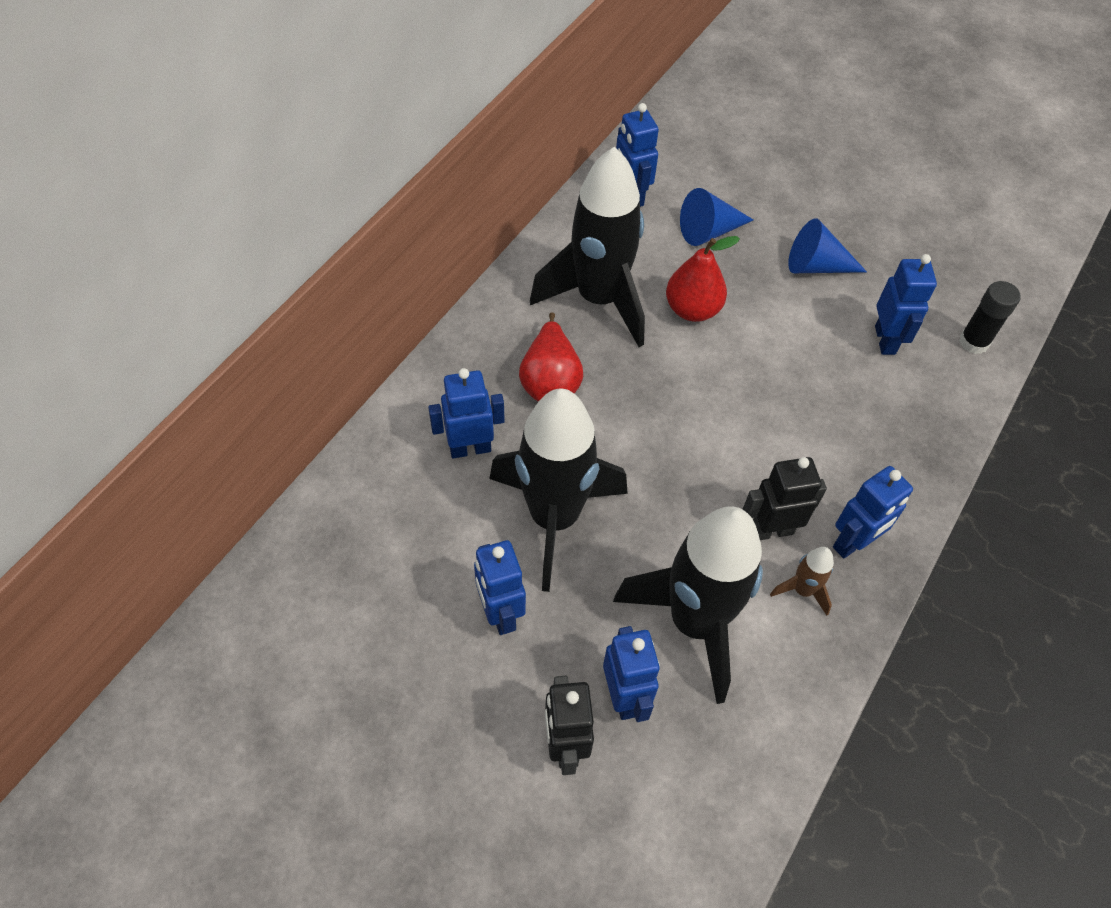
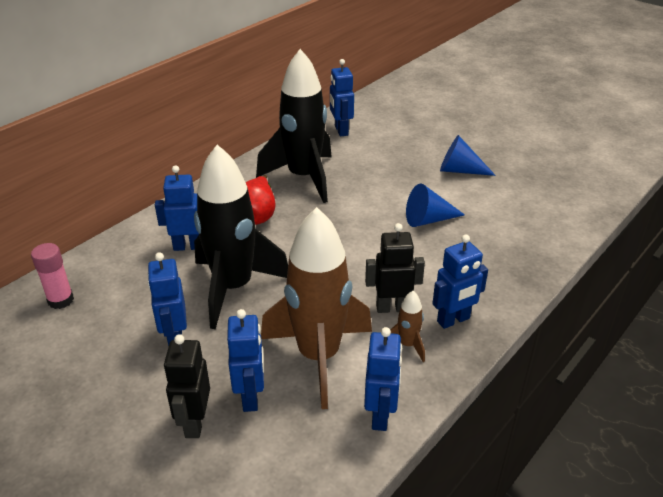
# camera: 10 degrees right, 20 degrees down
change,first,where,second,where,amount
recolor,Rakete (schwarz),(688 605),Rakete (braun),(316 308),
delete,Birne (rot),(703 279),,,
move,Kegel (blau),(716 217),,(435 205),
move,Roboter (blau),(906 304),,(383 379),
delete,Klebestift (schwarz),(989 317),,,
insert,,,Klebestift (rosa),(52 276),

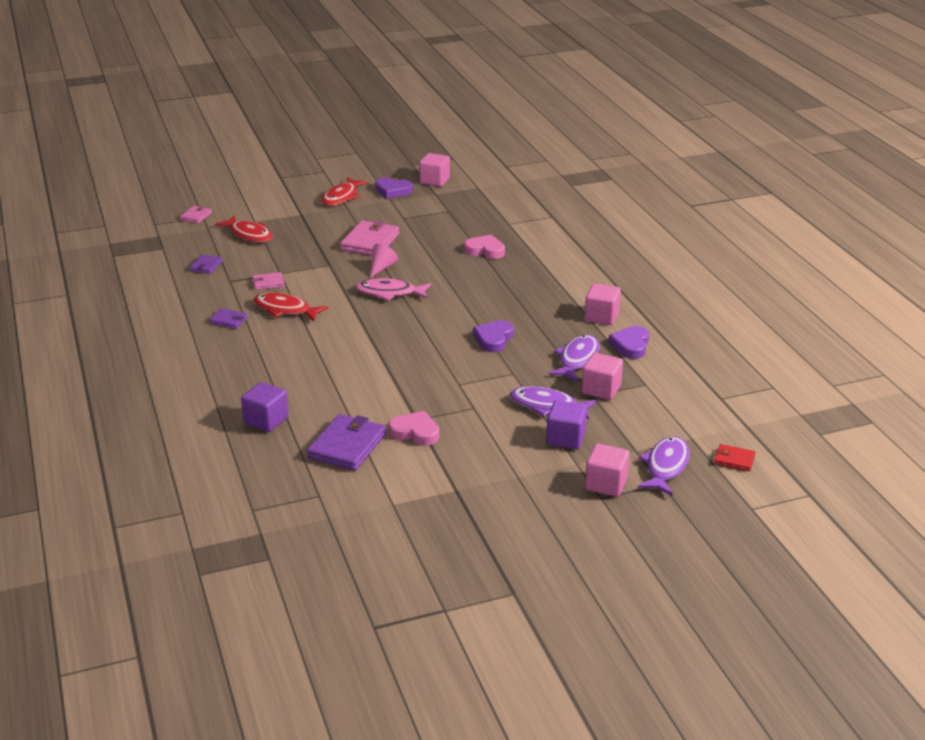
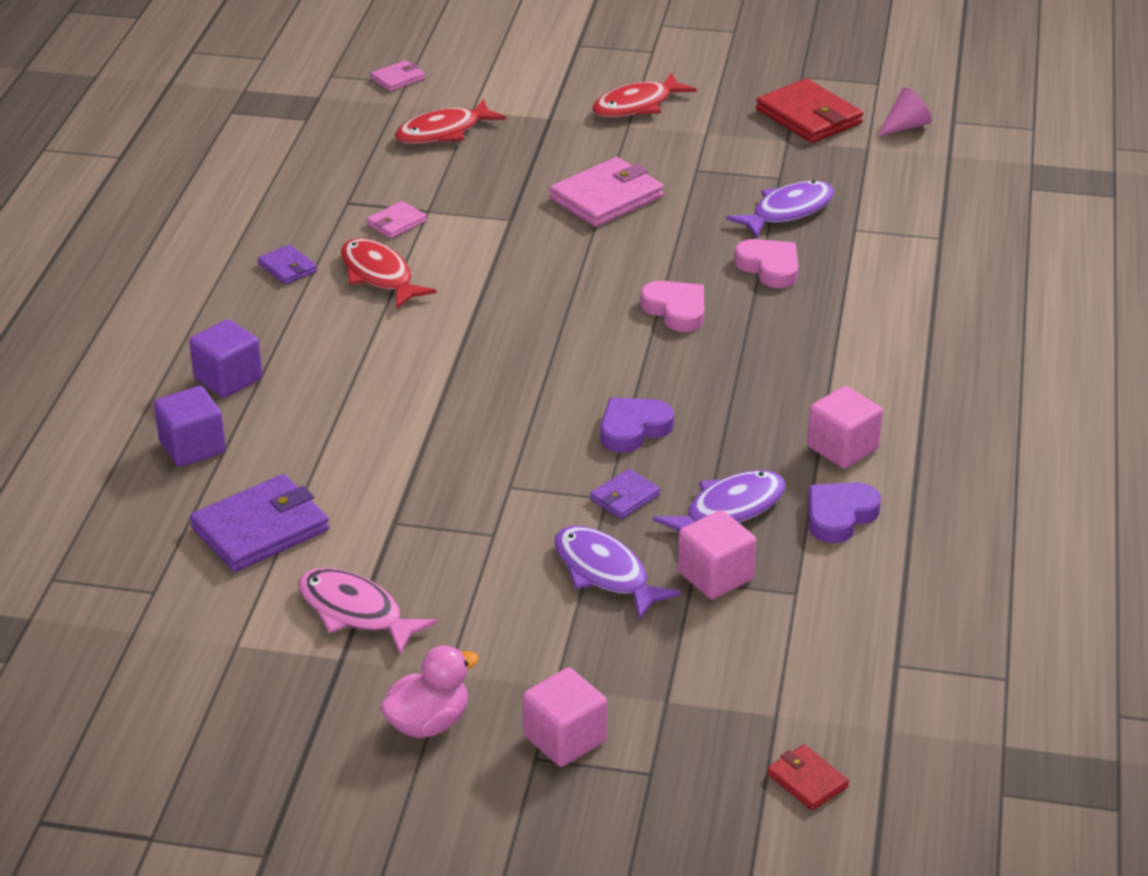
# camera: 30 degrees right, 5 degrees up
change,first,where,second,where,amount
move,Geldbörse (lila),(206 264),,(625 494),
rotate,Fisch (rot),(244 229),,(450 121),75 degrees clockwise
rotate,Geldbörse (rosa),(268 281),,(396 220),60 degrees counterclockwise
move,Fisch (rosa),(393 289),,(368 611),
move,Kegel (rosa),(384 261),,(905 111),
delete,Herz (lila),(394 188),,,
move,Herz (rosa),(413 428),,(672 306),
replace,Kubus (rosa),(434 170),Geldbörse (rot),(809 110),
move,Kubus (lila),(566 424),,(225 358),
move,Fisch (lila),(664 466),,(780 209),
insert,,,Ente (rosa),(429 691),

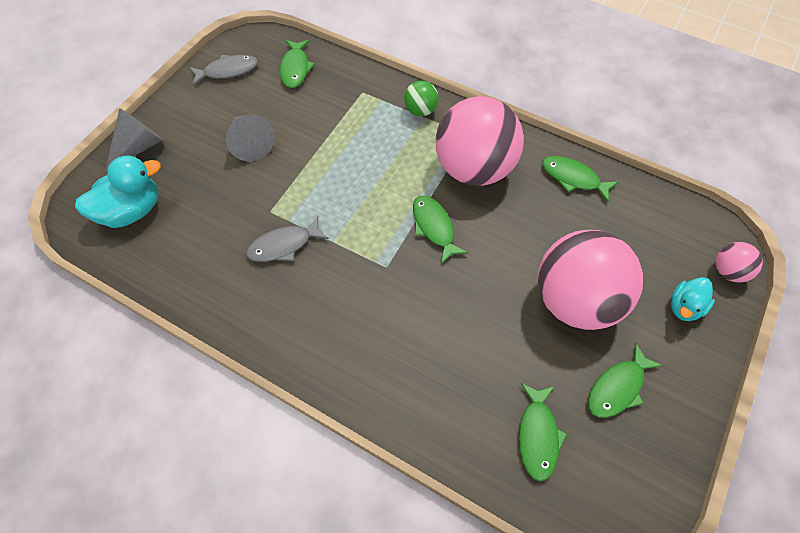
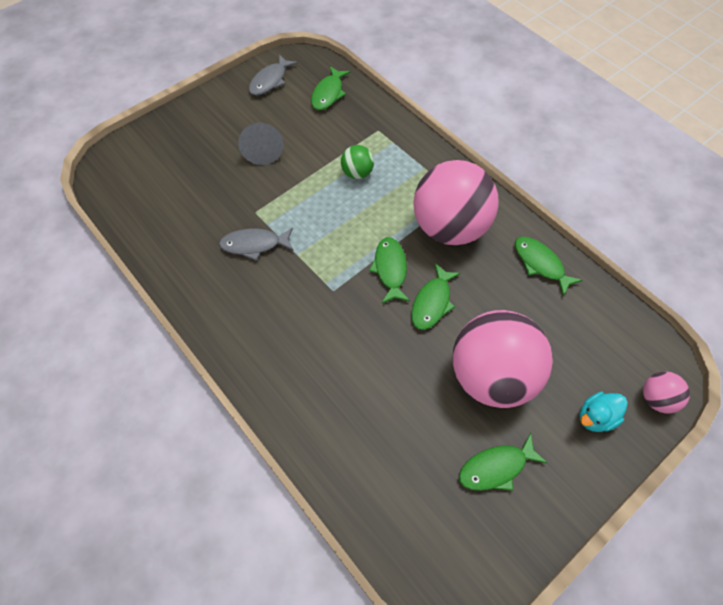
# camera: 20 degrees right, 0 degrees up
change,first,where,second,where,amount
delete,Ente (türkis),(118 191),,,
delete,Kegel (grau),(134 140),,,
rotate,Fisch (grau),(223 70),,(273 75),120 degrees clockwise
move,Ball (grün),(421 98),,(357 162),
move,Fisch (grün),(543 432),,(436 296),

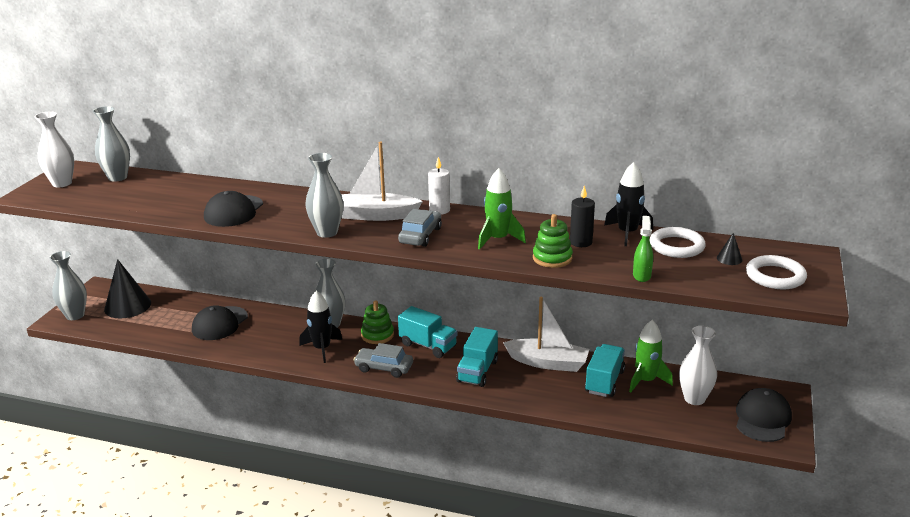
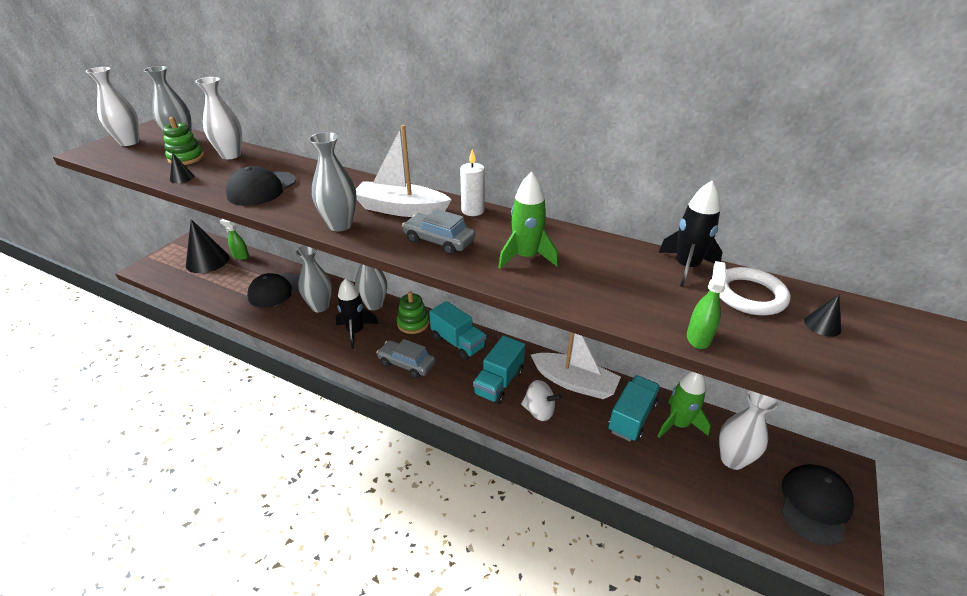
# camera: 10 degrees right, 10 degrees up
change,first,where,second,where,amount
move,Vase (grau),(68 285),,(314 279),
rotate,Auto (grau),(420 228),,(438 232),90 degrees counterclockwise
move,Stapelspielzeug (grün),(553 241),,(183 141),
delete,Kerze (schwarz),(582 216),,,
delete,Ring (weiß),(776 272),,,
insert,,,Kegel (schwarz),(182 168),
insert,,,Vase (weiß),(218 118),
insert,,,Sprühflasche (grün),(234 239),
insert,,,Kreisel (weiß),(541 400),

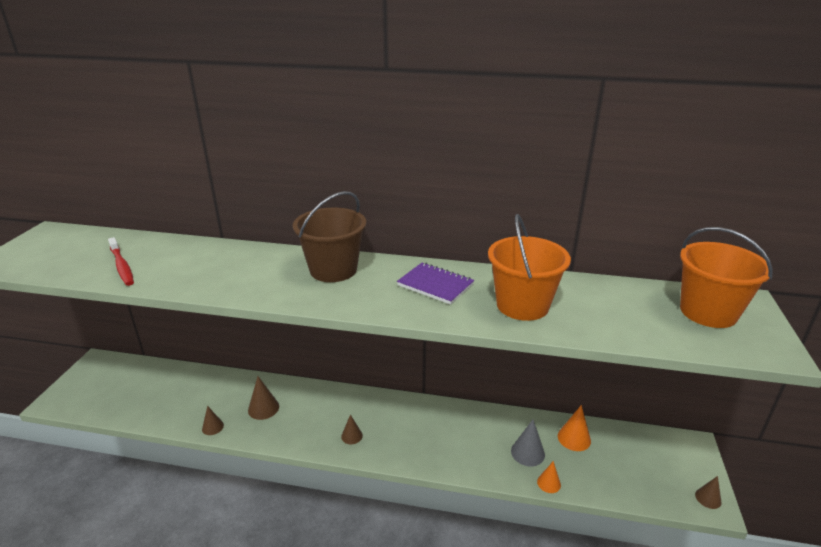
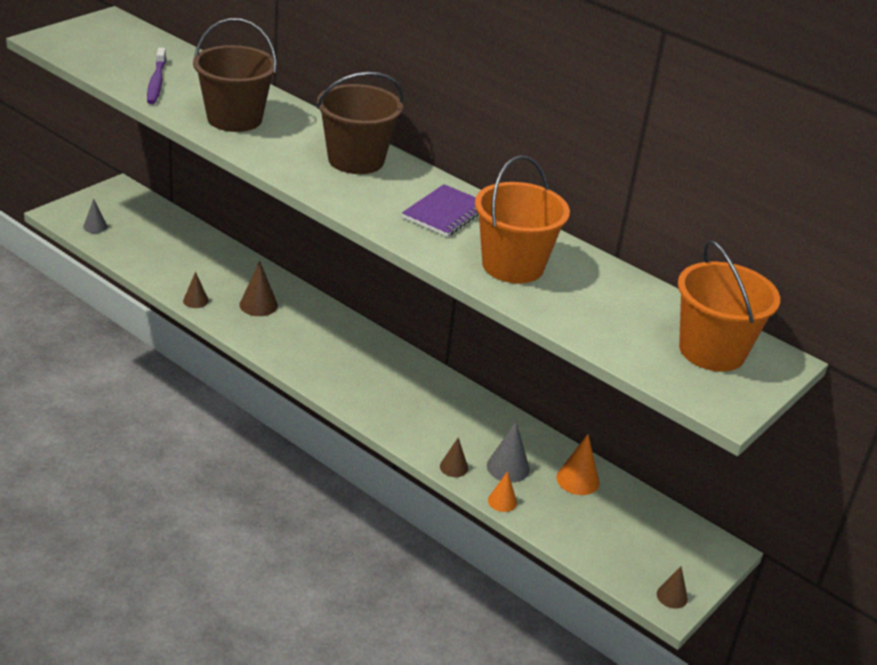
# camera: 25 degrees right, 5 degrees up
change,first,where,second,where,amount
recolor,Zahnbürste (rot),(121 261),Zahnbürste (lila),(156 76),
move,Kegel (braun),(352 429),,(454 457),
rotate,Notizbuch (lila),(435 284),,(440 210),60 degrees clockwise
insert,,,Kegel (grau),(95 216),
insert,,,Eimer (braun),(235 75),

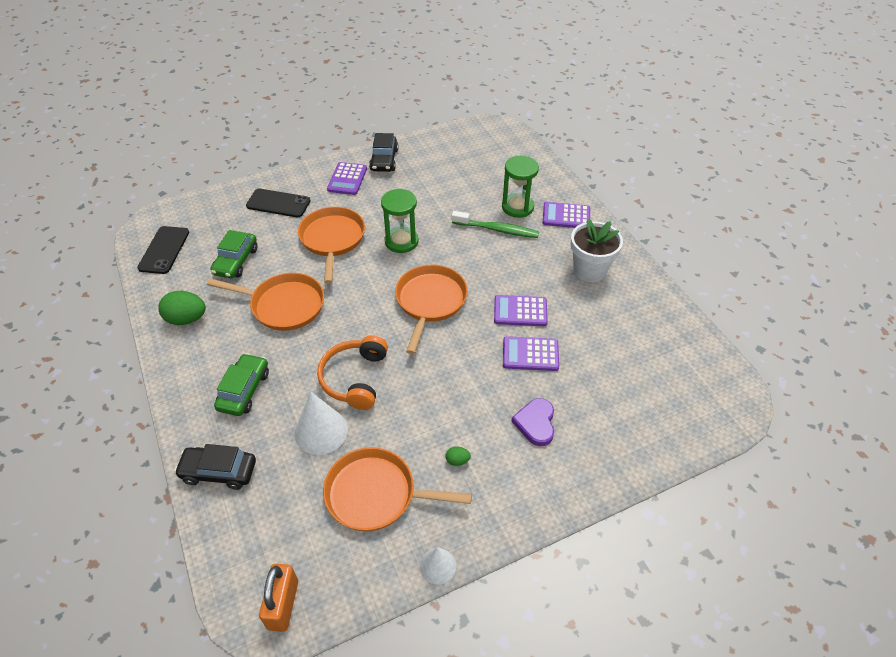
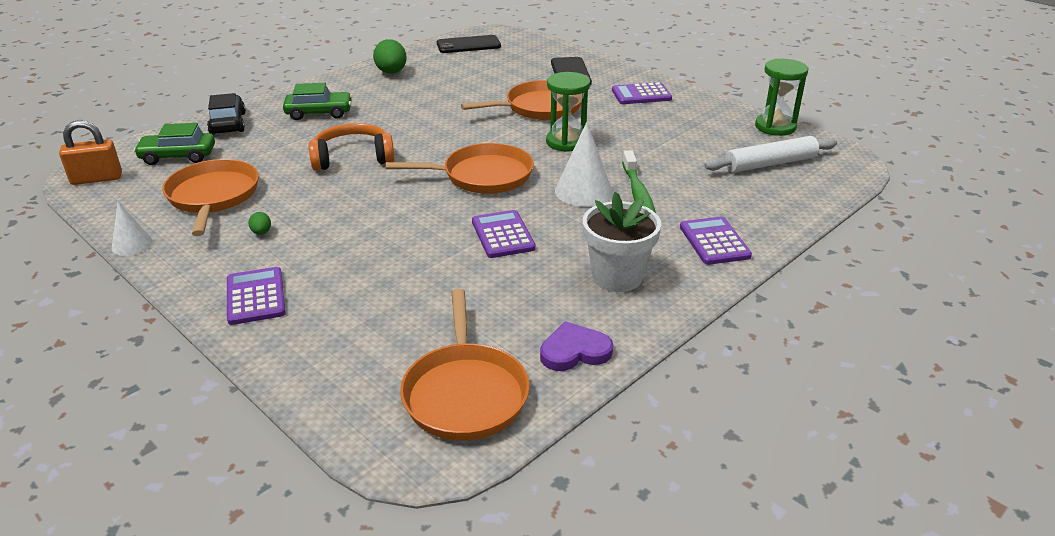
# camera: 70 degrees right, 15 degrees down
change,first,where,second,where,amount
move,Pfanne (orange),(265 302),,(465 365),
move,Auto (grün),(233 254),,(174 144),
move,Kegel (weiß),(321 423),,(584 164),
delete,Auto (schwarz),(383 152),,,
move,Sanduhr (grün),(520 187),,(781 97),
move,Taschenrechner (lila),(531 353),,(256 296),
move,Herz (lila),(532 422),,(576 346),
insert,,,Nudelholz (weiß),(770 154),

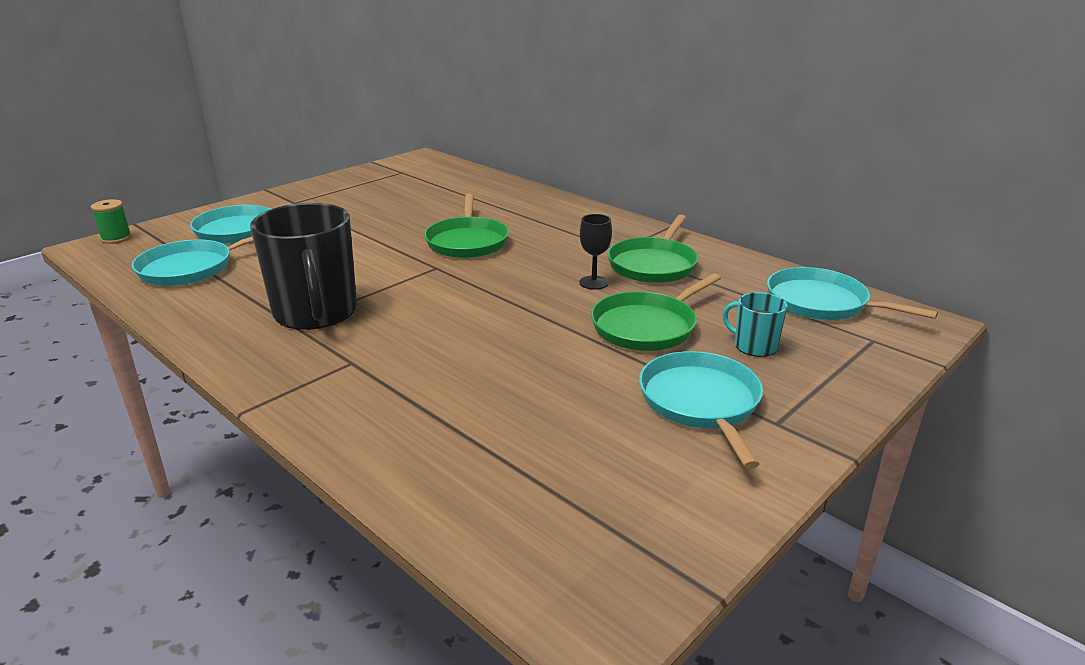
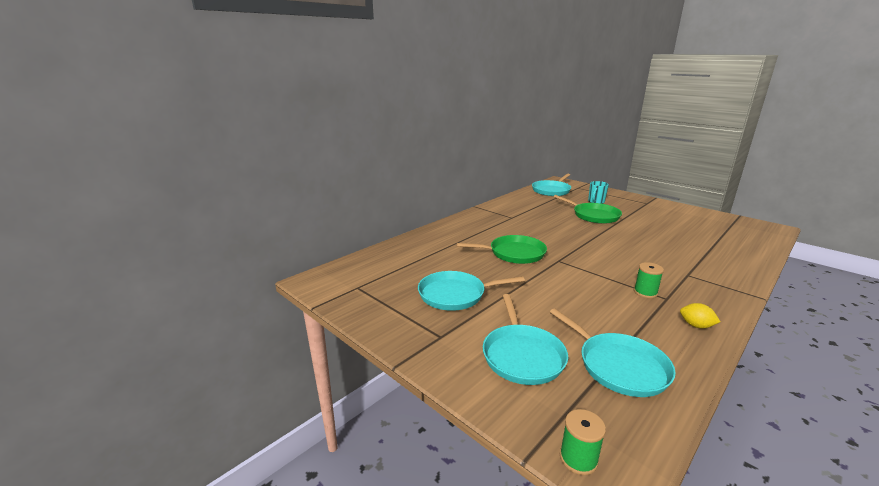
# camera: 90 degrees left, 5 degrees down
change,first,where,second,where,amount
replace,Tasse (schwarz),(303 266),Garnrolle (grün),(649 280),
delete,Kelch (schwarz),(595 252),,,
delete,Pfanne (grün),(652 248),,,
move,Pfanne (türkis),(701 410),,(471 291),
insert,,,Zitrone (gelb),(700 315),

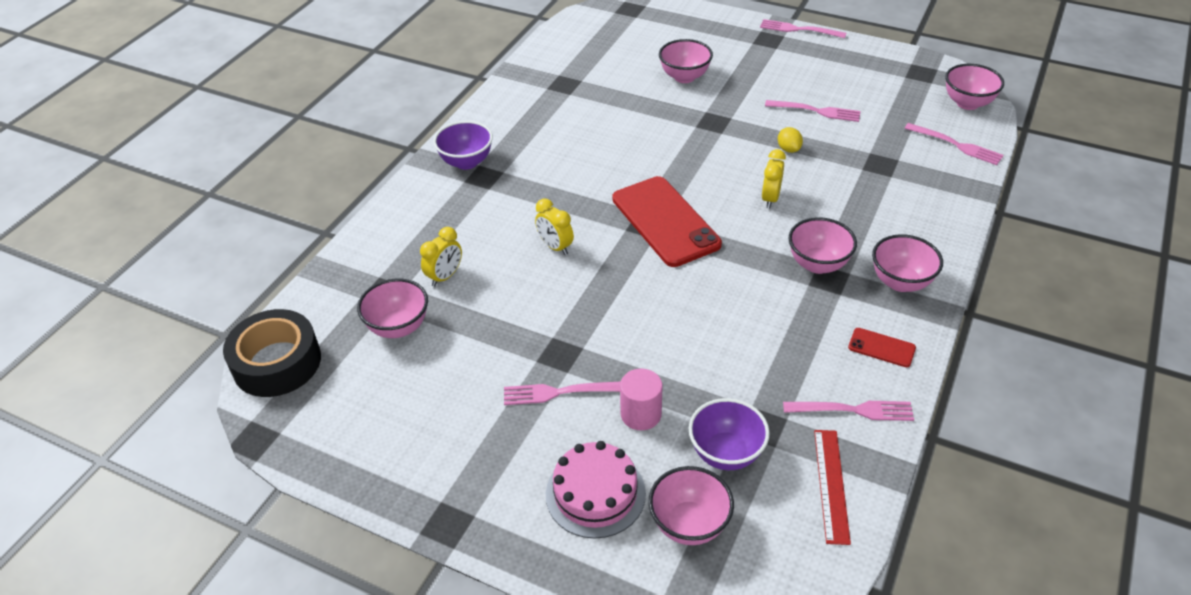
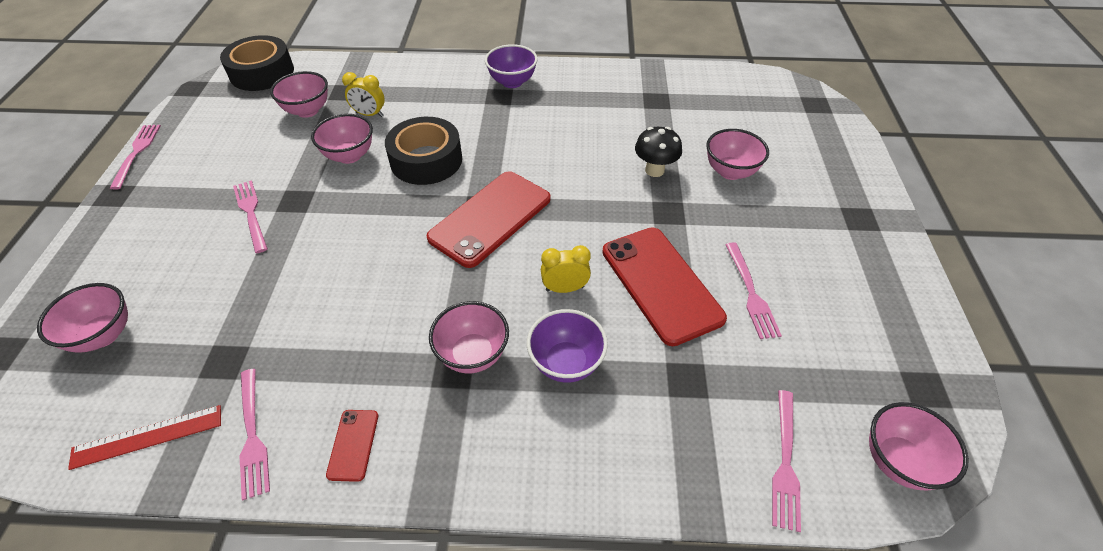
# camera: 65 degrees right, 5 degrees up
change,first,where,second,where,amount
replace,Wecker (gelb),(554 226),Klebeband (schwarz),(423 151),
delete,Kuchen (rosa),(596 489),,,
delete,Vollzylinder (rosa),(641 399),,,
move,Schüssel (lila),(729 434),,(567 346),
move,Gabel (rosa),(803 28),,(135 157),
replace,Zitrone (gelb),(790 140),Handy (rot),(664 286),
move,Schüssel (rosa),(907 263),,(342 139),
insert,,,Pilz (schwarz),(658 152),

